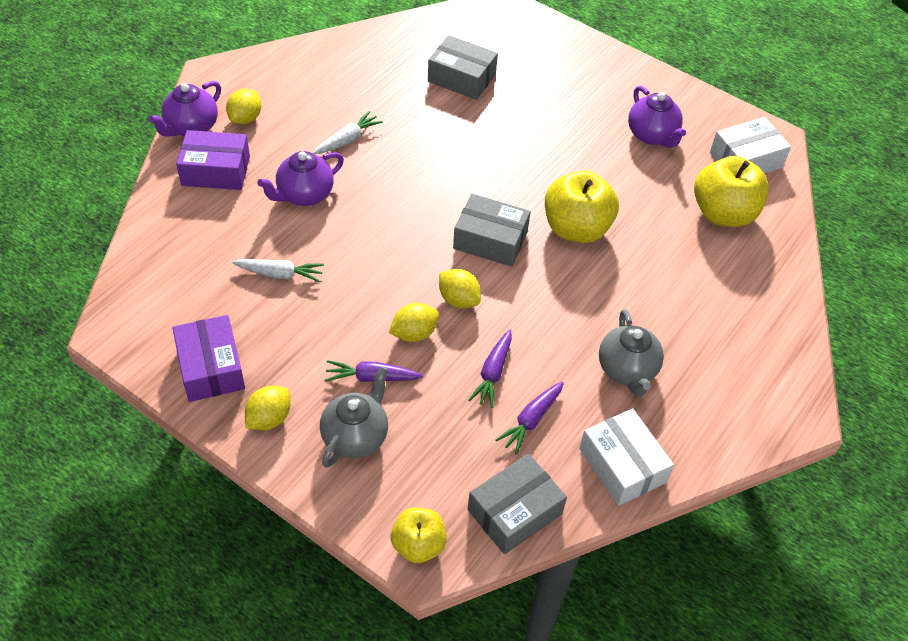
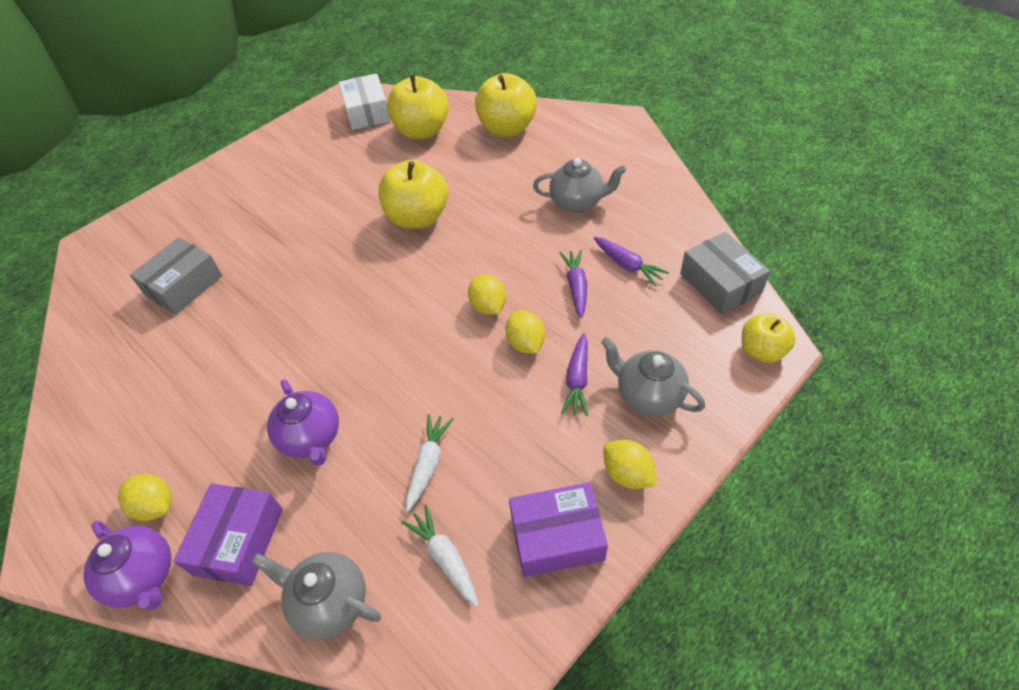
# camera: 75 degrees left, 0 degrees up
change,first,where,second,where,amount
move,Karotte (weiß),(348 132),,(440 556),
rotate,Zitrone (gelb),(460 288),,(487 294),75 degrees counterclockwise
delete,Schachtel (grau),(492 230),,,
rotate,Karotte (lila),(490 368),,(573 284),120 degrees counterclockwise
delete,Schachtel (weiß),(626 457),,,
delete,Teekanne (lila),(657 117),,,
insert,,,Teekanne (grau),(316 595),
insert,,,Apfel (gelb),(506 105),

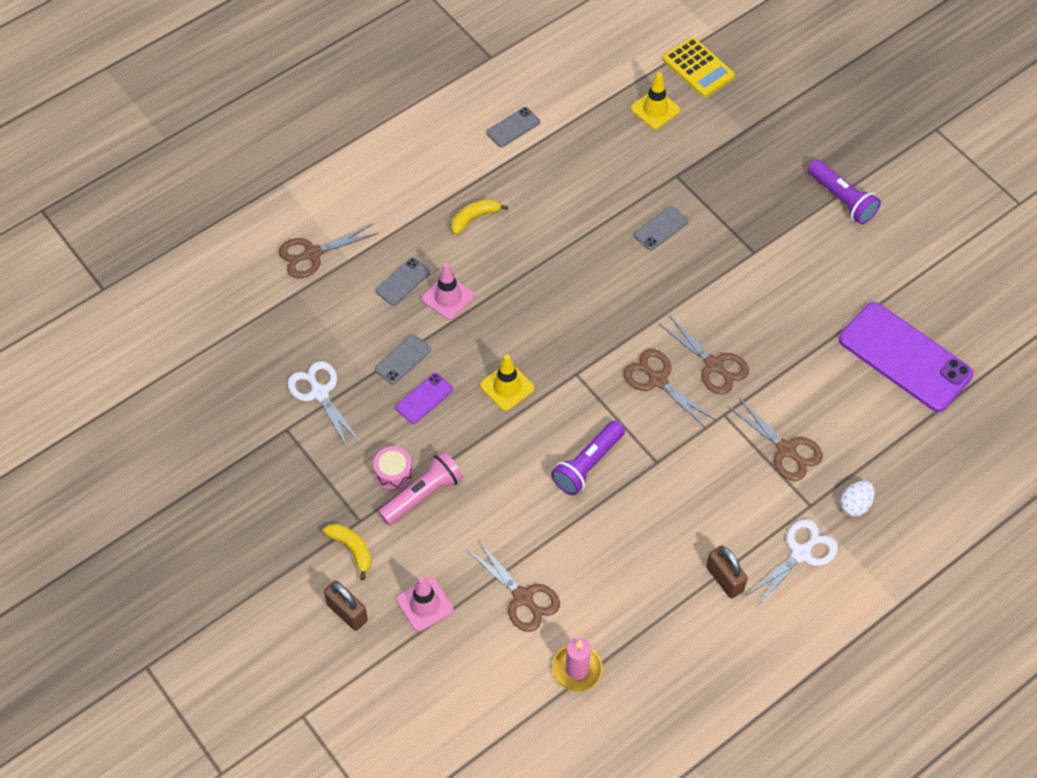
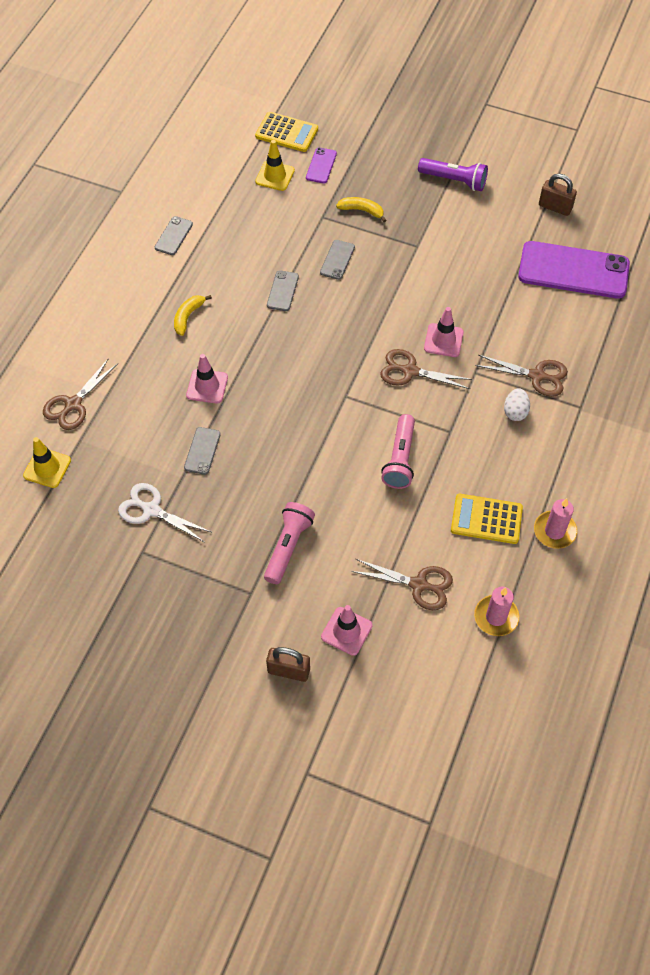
# camera: 30 degrees left, 0 degrees up
change,first,where,second,where,amount
move,Banane (gelb),(347 552),,(361 209),
delete,Trommel (rosa),(393 468),,,
move,Handy (grau),(403 282),,(283 290),
move,Handy (lila),(424 398),,(321 165),
move,Leitkegel (gelb),(507 382),,(47 462),
recolor,Taschenlampe (lila),(588 458),Taschenlampe (rosa),(398 451),
replace,Schere (braun),(704 354),Leitkegel (rosa),(444 332),
move,Vorhängeschloss (braun),(727 572),,(558 195),
delete,Schere (weiß),(792 562),,,
move,Ei (weiß),(857 499),,(517 404),
insert,,,Taschenrechner (gelb),(487 519),
insert,,,Kerze (rosa),(555 523),

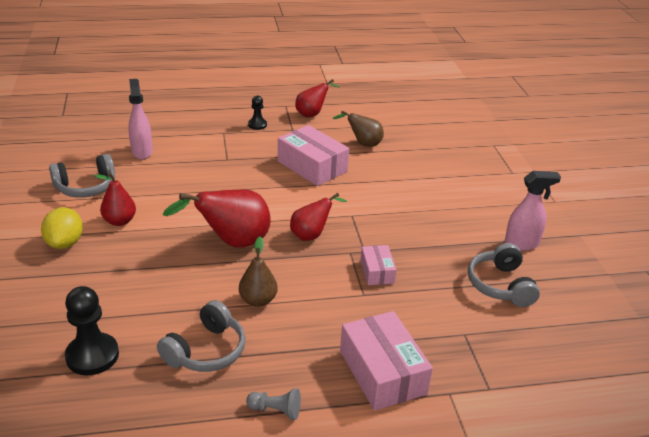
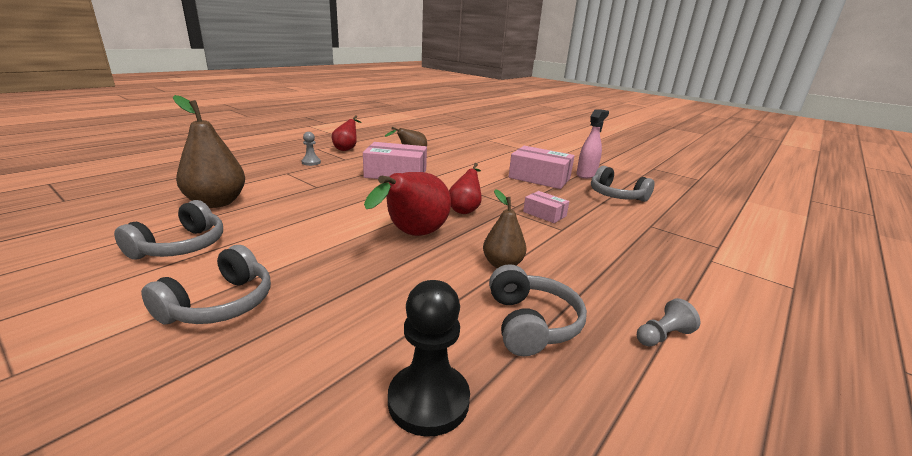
# camera: 40 degrees left, 10 degrees down
change,first,where,second,where,amount
replace,Zitrone (gelb),(62 228),Kopfhörer (grau),(206 284),
delete,Birne (rot),(115 199),,,
replace,Sprühflasche (rosa),(140 119),Birne (braun),(209 151),
recolor,Bauer (schwarz),(257 113),Bauer (grau),(311 149),
move,Schachtel (rosa),(386 361),,(542 167),

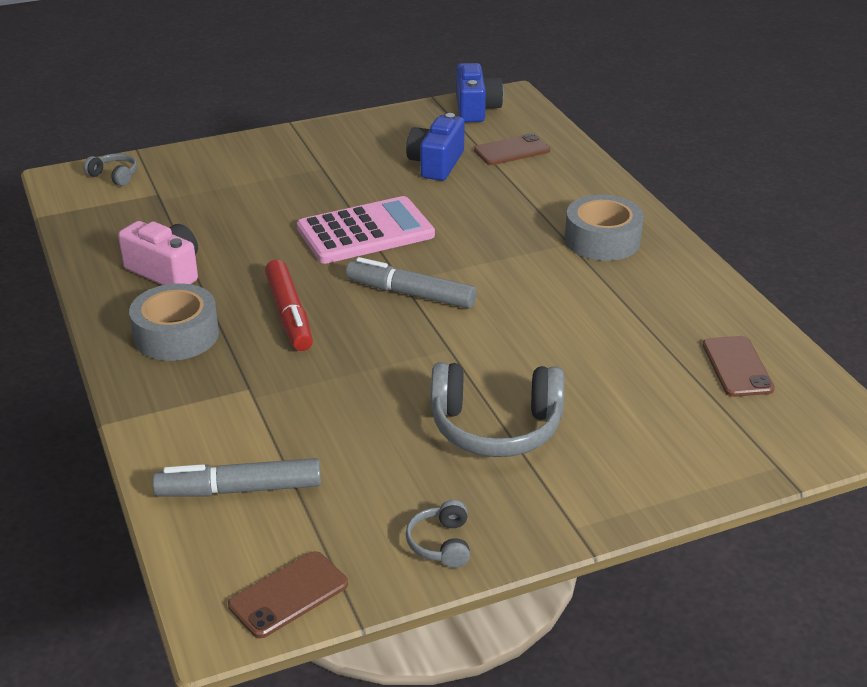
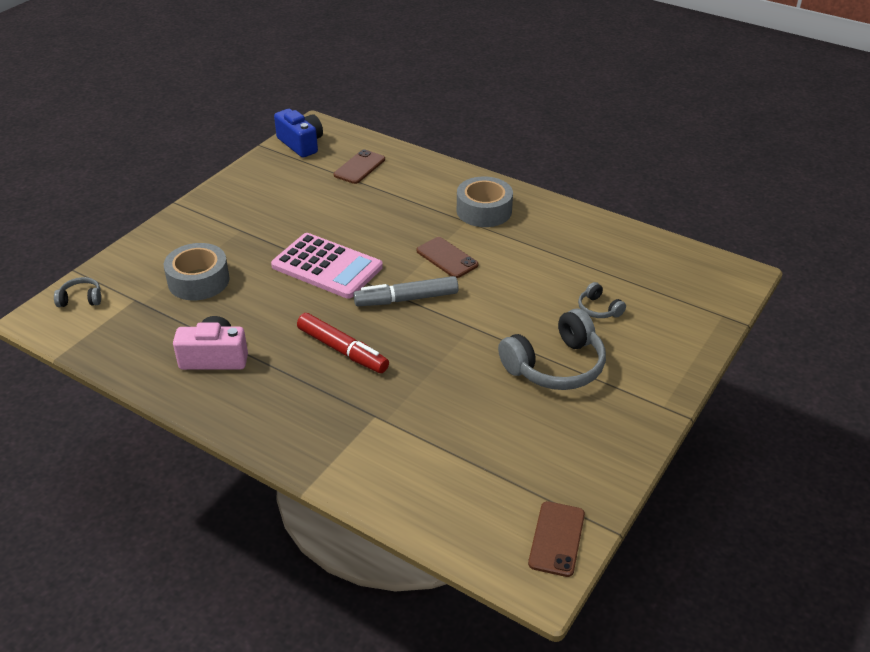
# camera: 35 degrees left, 5 degrees up
change,first,where,second,where,amount
move,Klebeband (grau),(174 322),,(197 272),
delete,Filzstift (grau),(237 477),,,
rotate,Taschenrechner (rosa),(366 230),,(327 266),90 degrees clockwise
delete,Kamera (blau),(435 147),,,
move,Kopfhörer (grau),(438 534),,(602 300),
move,Handy (braun),(739 366),,(447 257),

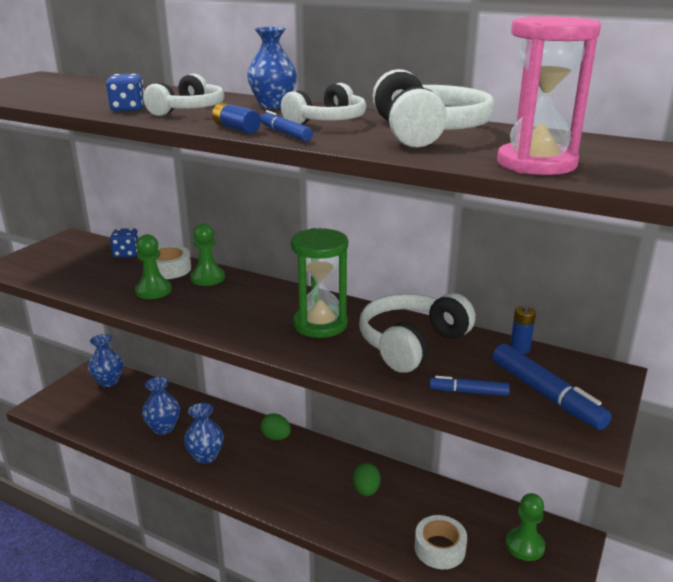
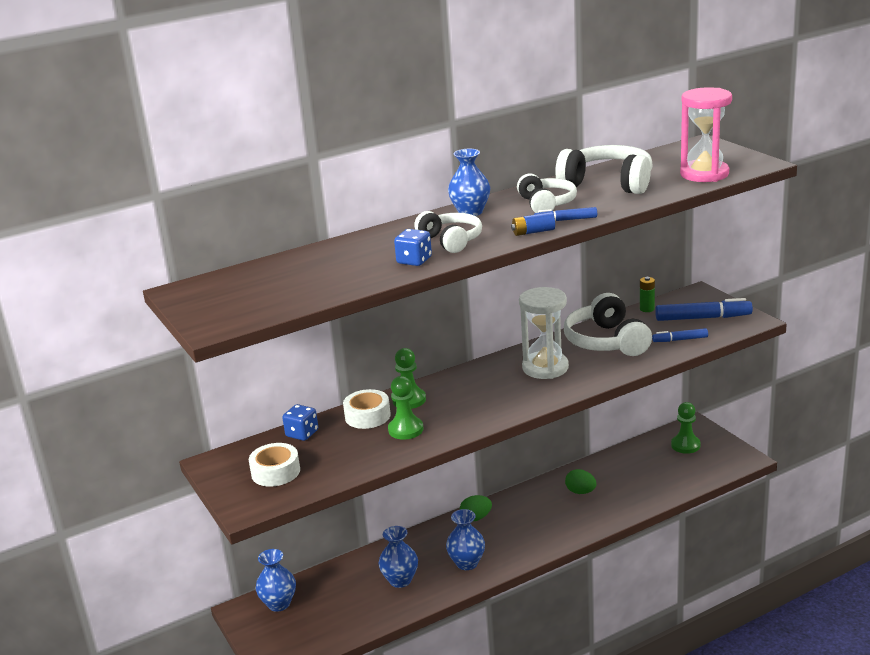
# camera: 55 degrees left, 0 degrees up
change,first,where,second,where,amount
recolor,Sanduhr (grün),(319 283),Sanduhr (weiß),(544 333),
move,Klebeband (weiß),(441 542),,(274 465),
rotate,Filzstift (blau),(469 386),,(680 335),45 degrees clockwise
recolor,Batterie (blau),(523 330),Batterie (grün),(647 294),

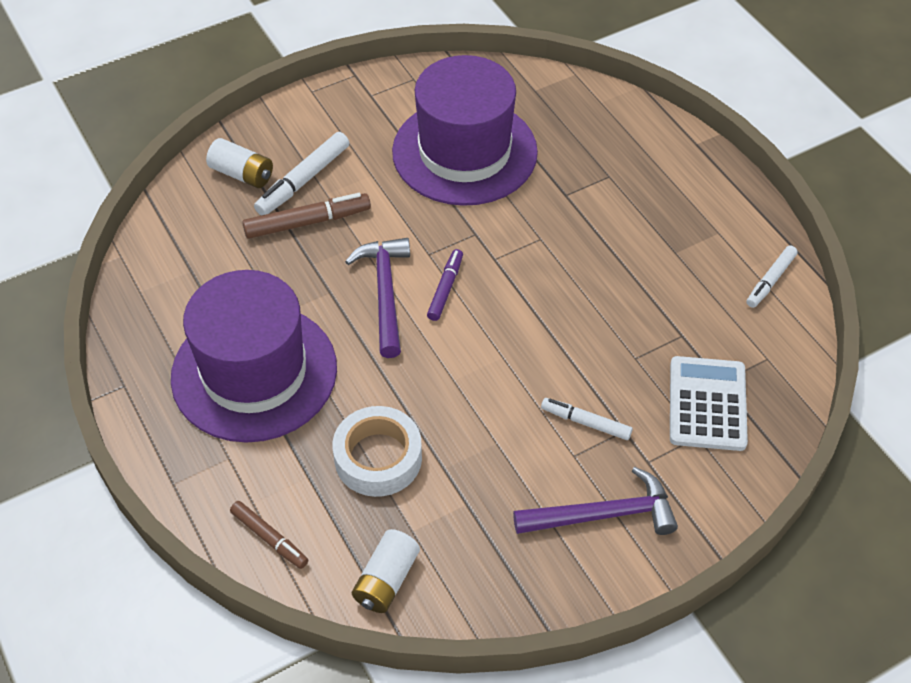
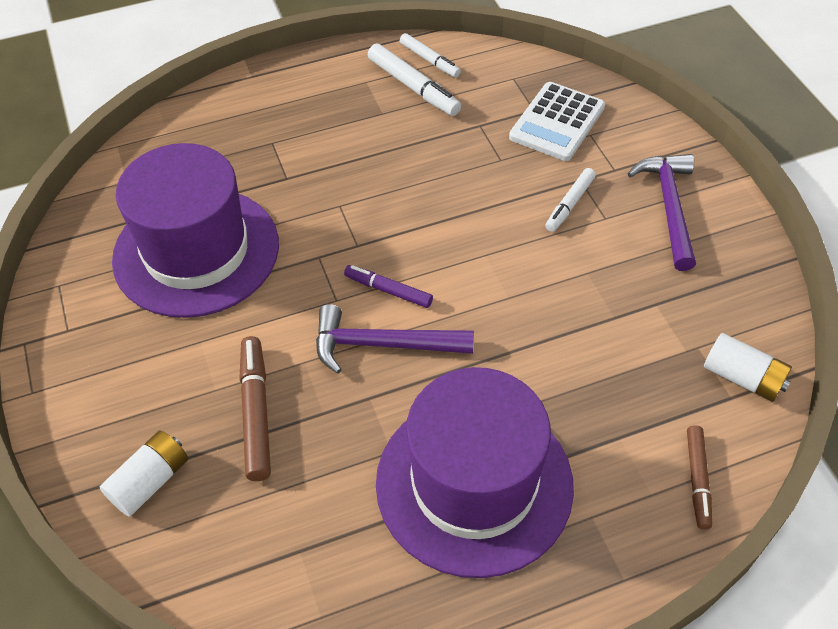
# camera: 80 degrees left, 0 degrees up
change,first,where,second,where,amount
rotate,Filzstift (braun),(269 535),,(699 478),135 degrees clockwise
move,Filzstift (weiß),(301 174),,(414 80),
delete,Klebeband (weiß),(377 451),,,
rotate,Taschenrechner (weiß),(709 403),,(557 121),75 degrees counterclockwise

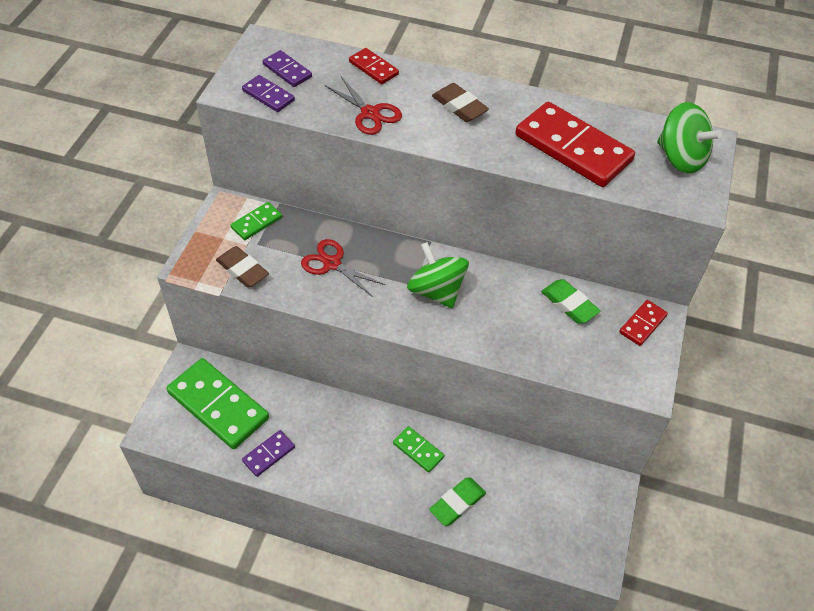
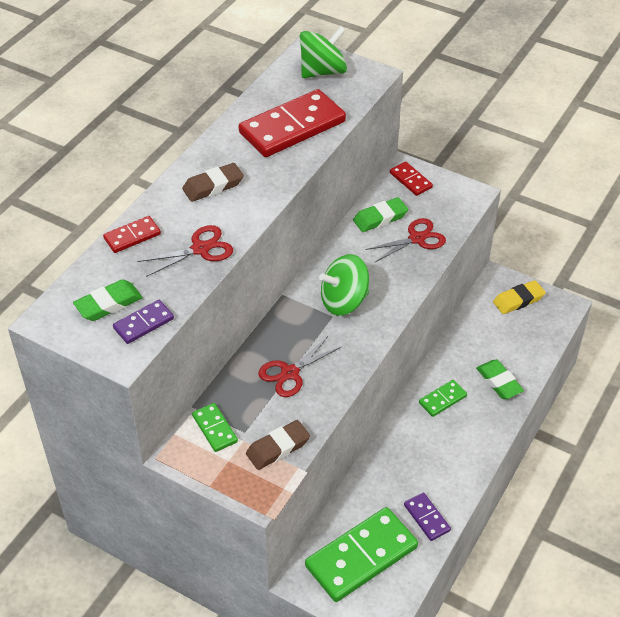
# camera: 75 degrees left, 5 degrees down
change,first,where,second,where,amount
replace,Dominostein (lila),(287 68),Radiergummi (grün),(108 300),
insert,,,Schere (rot),(405 240),
insert,,,Radiergummi (gelb),(519 297),

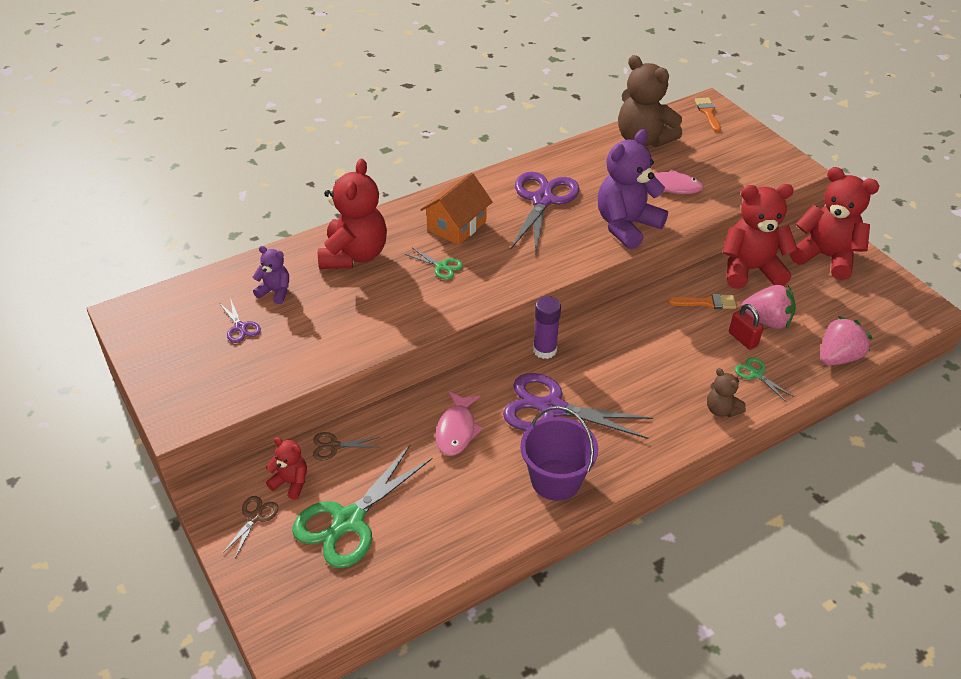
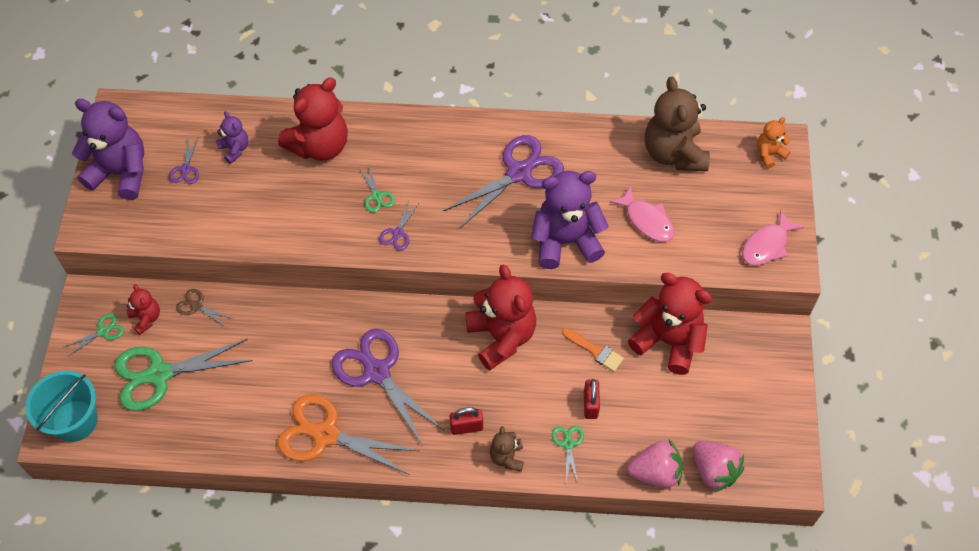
# camera: 35 degrees right, 15 degrees up
change,first,where,second,where,amount
recolor,Schere (braun),(250 527),Schere (grün),(94 334),
delete,Haus (orange),(456 209),,,
move,Fisch (rosa),(459 423),,(773 238),
replace,Eimer (lila),(559 453),Schere (orange),(348 435),
delete,Klebestift (lila),(547 327),,,
replace,Pinsel (orange),(708 114),Teddybär (orange),(774 143),
move,Erdbeere (rosa),(768 307),,(718 466),
move,Teddybär (rot),(835 223),,(500 317),
insert,,,Eimer (türkis),(61 406),
insert,,,Teddybär (lila),(108 149),
insert,,,Schere (lila),(399 225),
insert,,,Vorhängeschloss (rot),(466 421),

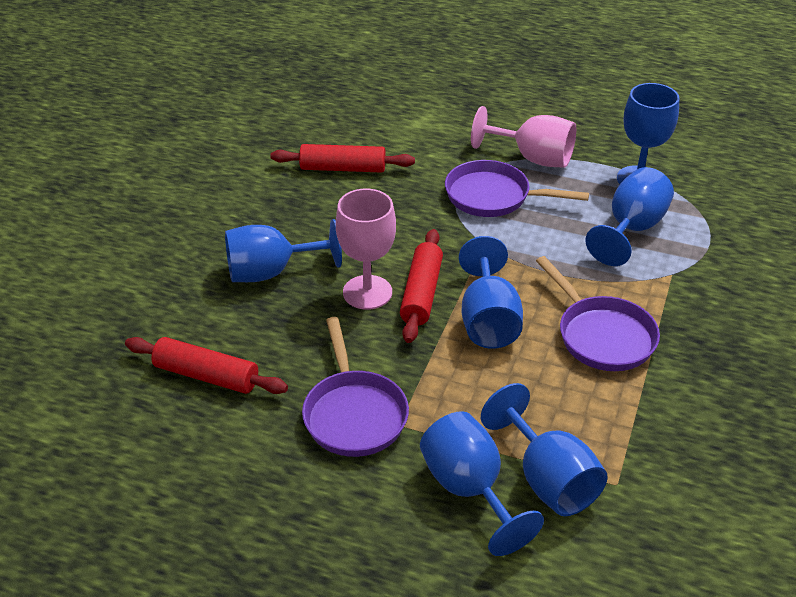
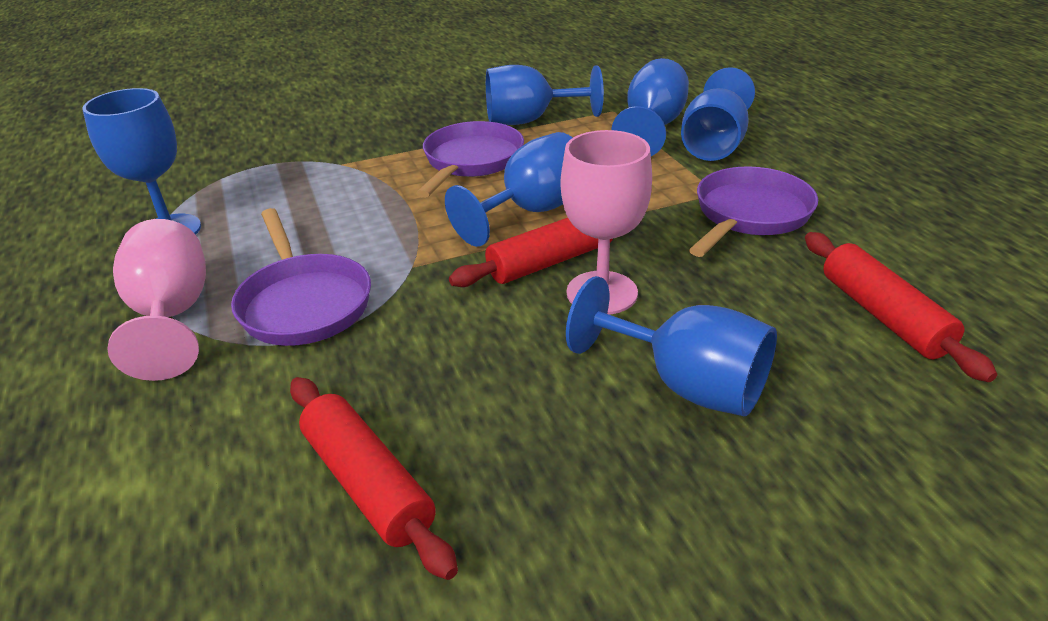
# camera: 130 degrees left, 5 degrees down
change,first,where,second,where,amount
move,Kelch (blau),(629 216),,(545 95),

